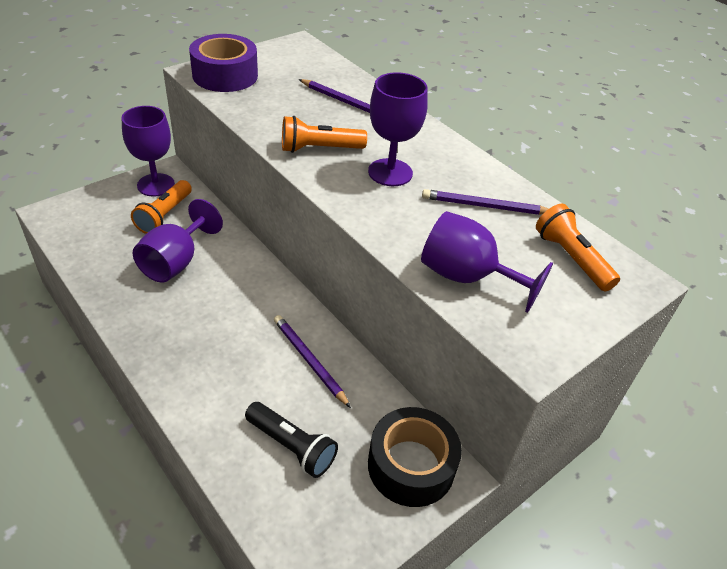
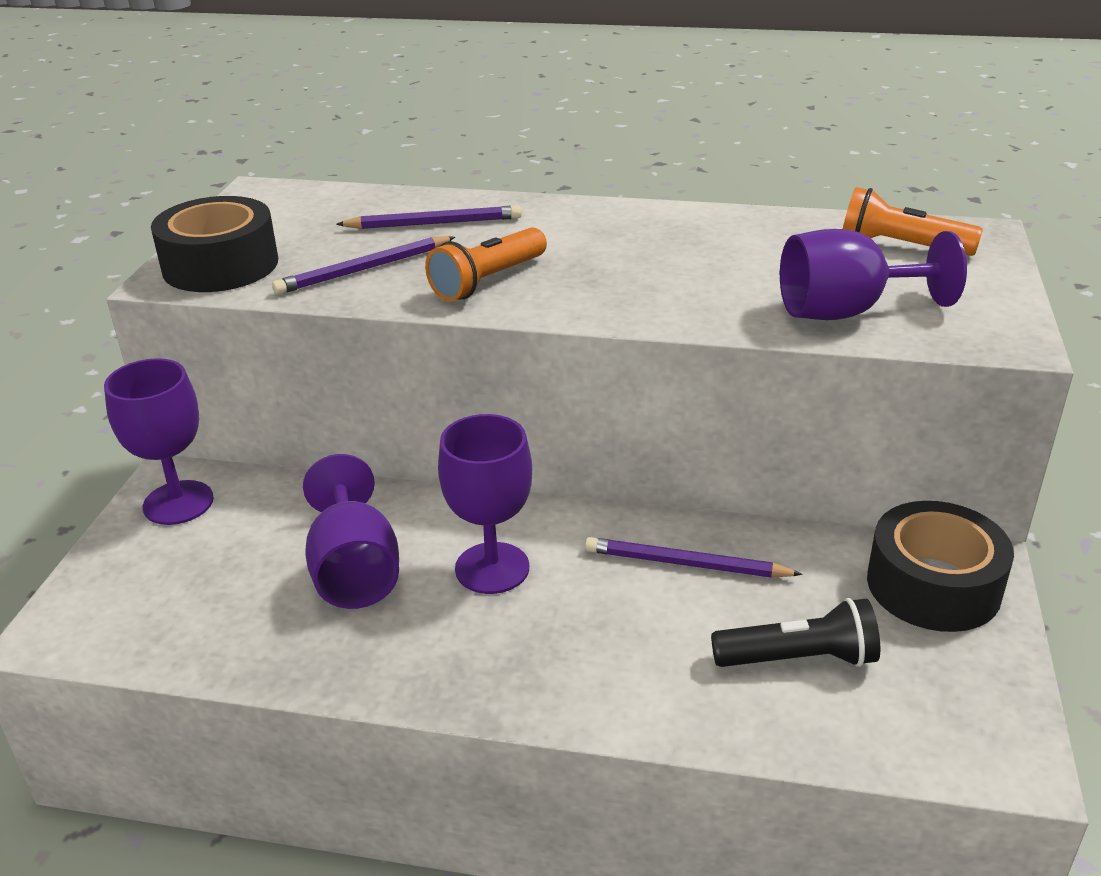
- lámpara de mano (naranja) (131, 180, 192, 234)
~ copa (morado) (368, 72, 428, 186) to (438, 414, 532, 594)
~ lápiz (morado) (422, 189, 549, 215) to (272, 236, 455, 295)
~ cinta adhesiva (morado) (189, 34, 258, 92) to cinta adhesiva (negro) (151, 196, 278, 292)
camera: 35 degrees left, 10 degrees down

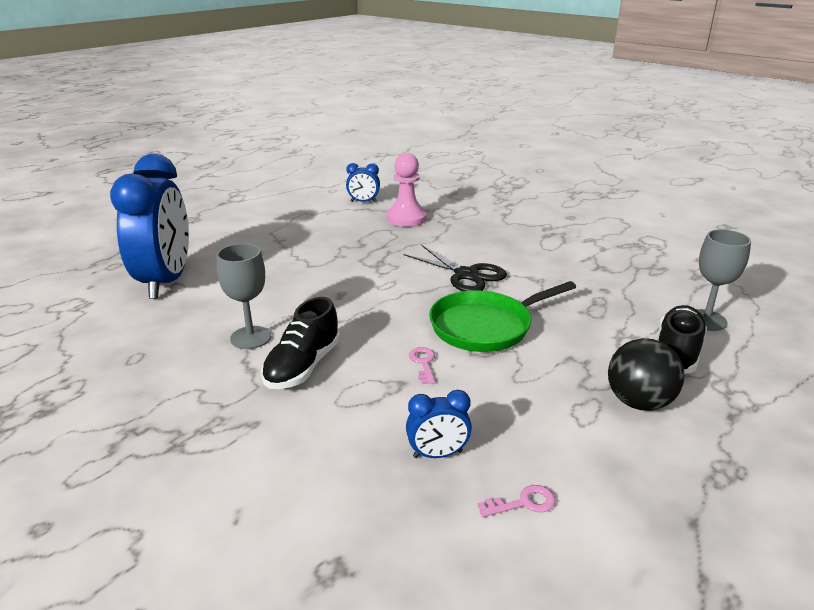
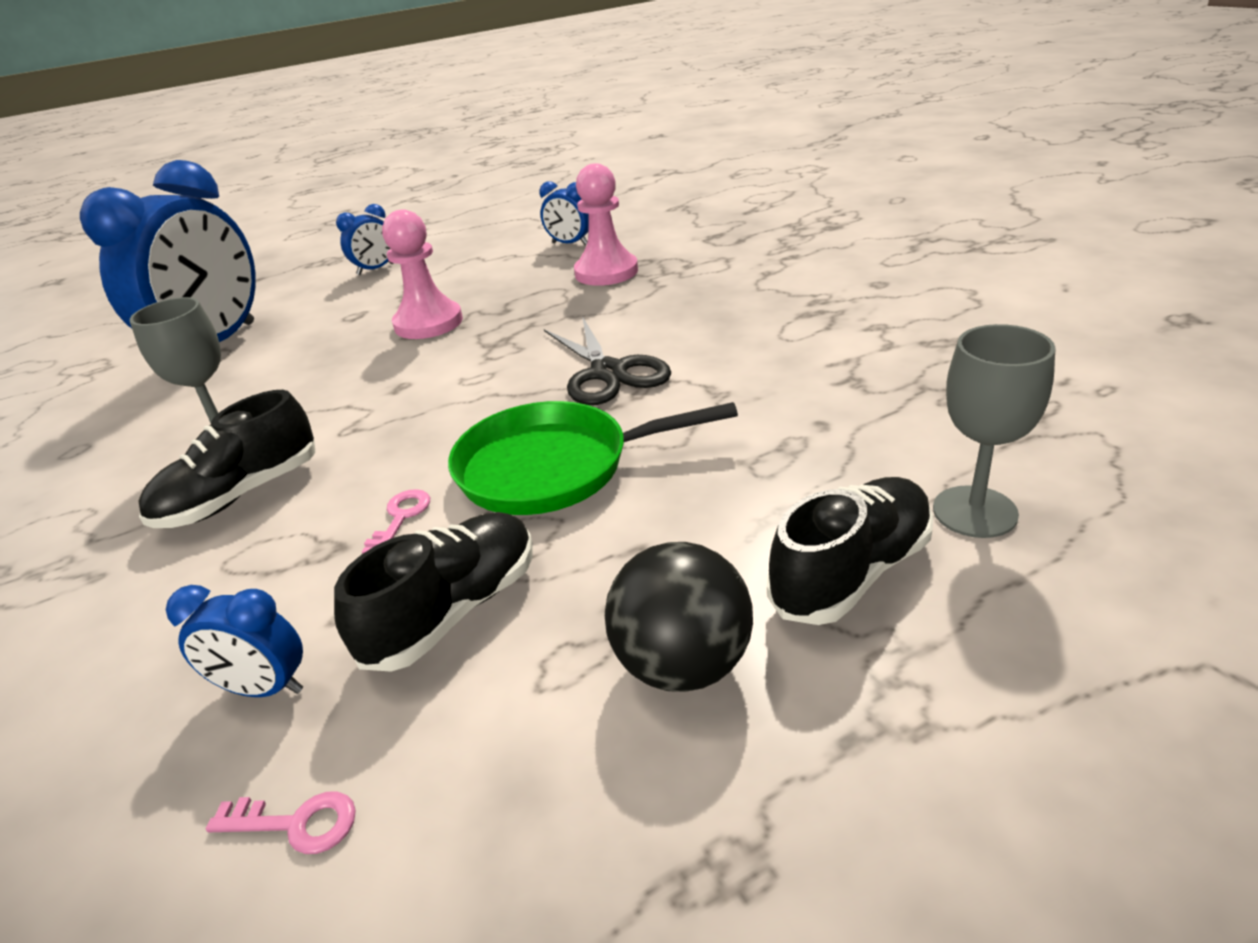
+ zapato (negro) (334, 512, 533, 672)
+ despertador (azul) (336, 204, 393, 275)
+ peón (rosa) (382, 209, 463, 339)
camera: 25 degrees right, 5 degrees up

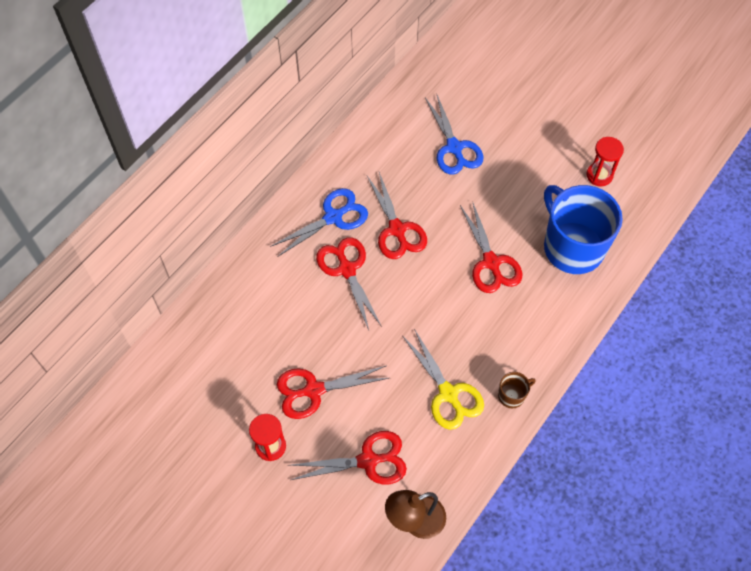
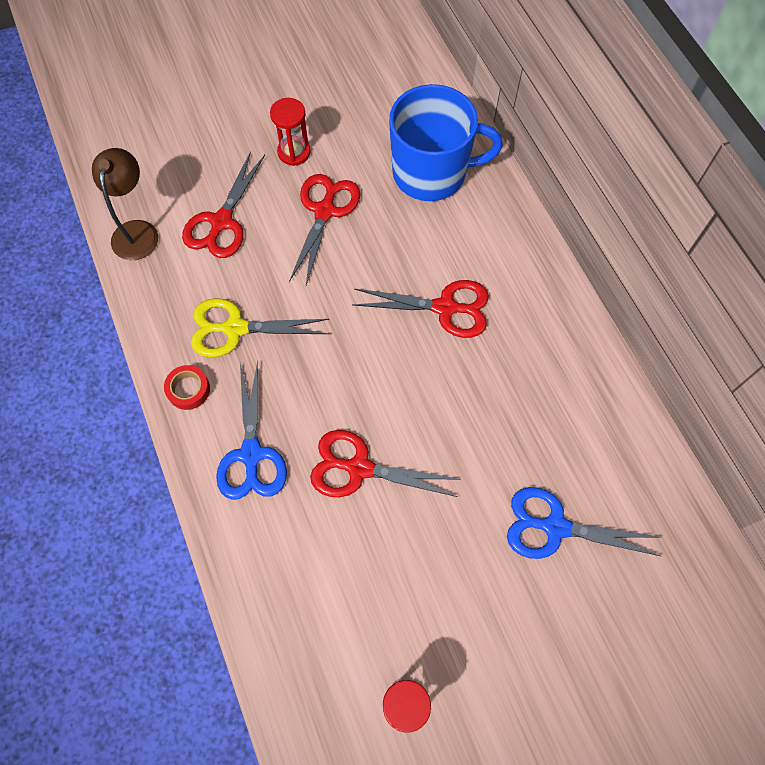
- tijeras (rojo) (367, 172, 427, 259)
~ tijeras (azul) (270, 188, 368, 257) to (216, 361, 287, 500)
~ taza (azul) (544, 185, 623, 274) to (389, 84, 503, 201)
~ taza (marrón) (498, 372, 536, 408) to cinta adhesiva (rojo) (164, 365, 210, 410)
camera: 120 degrees right, 5 degrees up

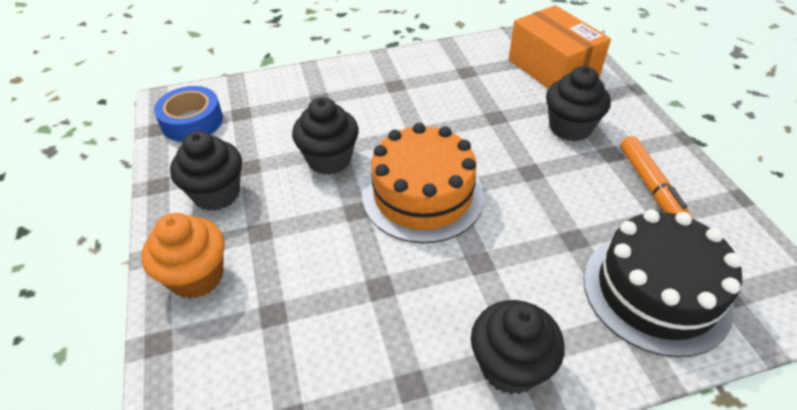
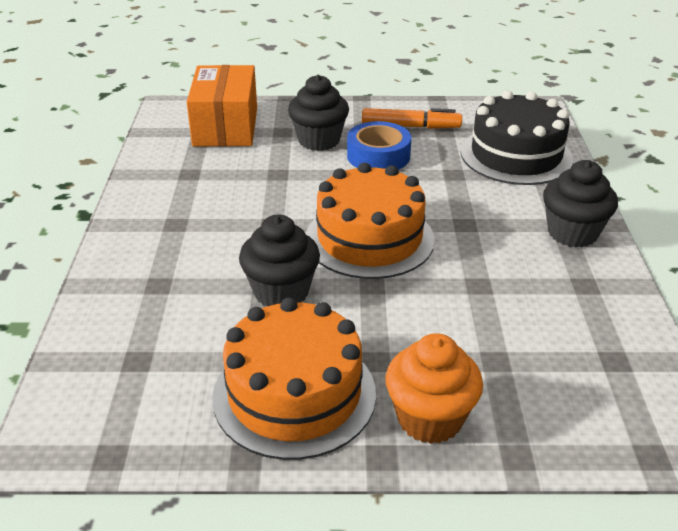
~ cinta adhesiva (azul) (154, 86, 223, 142) to (347, 121, 411, 170)
~ magdalena (negro) (170, 131, 242, 211) to tarta (naranja) (212, 298, 376, 460)
~ caja (naranja) (509, 5, 611, 89) = (187, 65, 257, 147) 75 degrees counterclockwise
camera: 75 degrees left, 10 degrees down

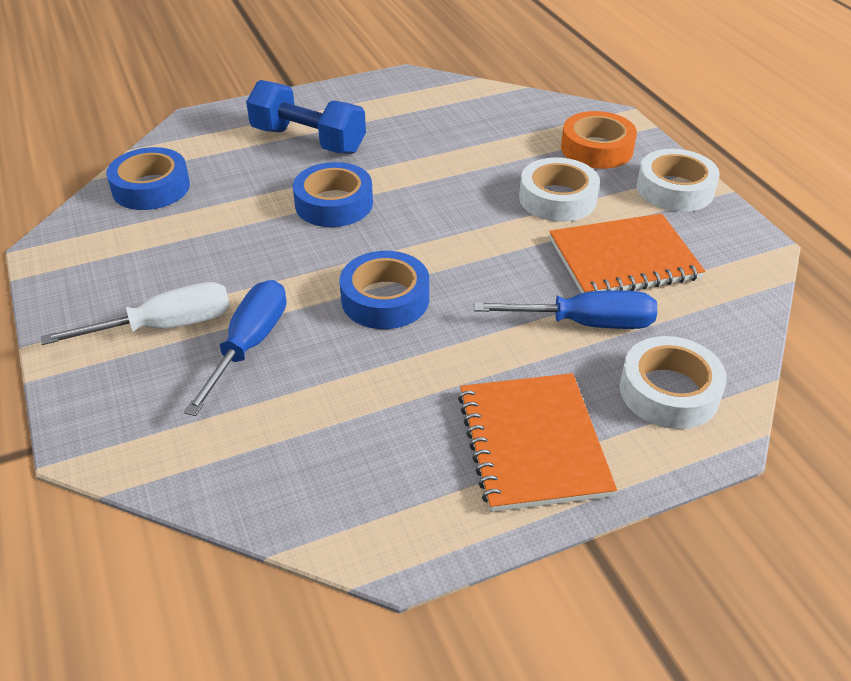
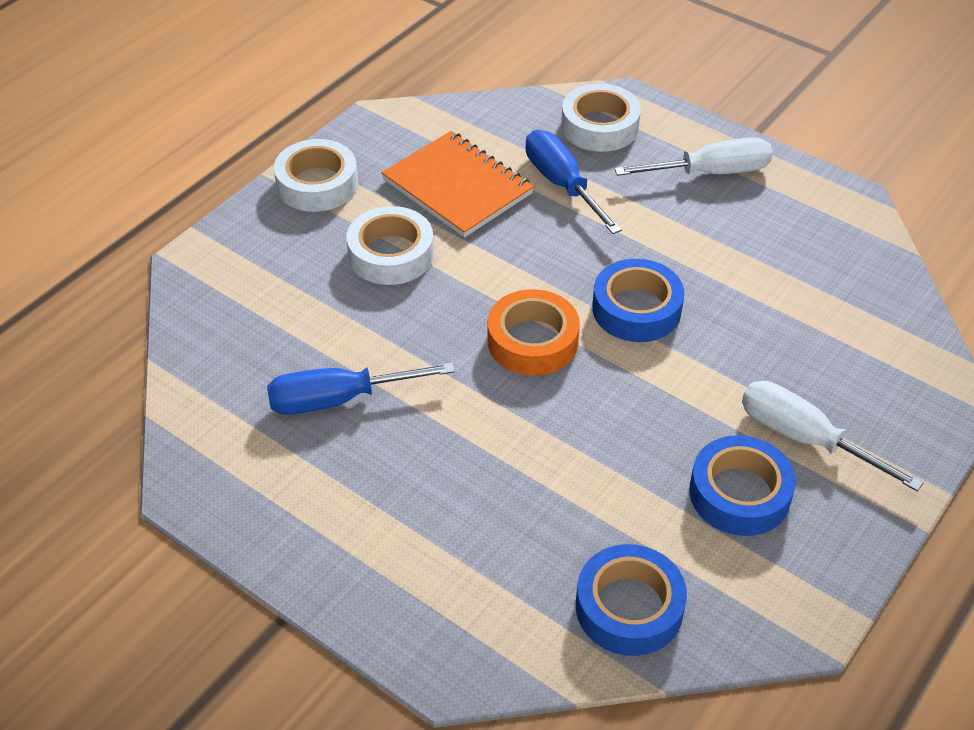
- mancuerna (azul) (246, 80, 366, 154)
~ destornillador (azul) (184, 280, 286, 416) to (267, 362, 455, 415)
~ cinta adhesiva (azul) (293, 162, 373, 227) to (689, 435, 796, 536)
~ cinta adhesiva (naranja) (561, 111, 637, 169) to (488, 289, 580, 376)
~ cuaderno (naranja) (458, 373, 617, 512) to destornillador (blanco) (615, 137, 773, 176)
camera: 120 degrees left, 5 degrees up

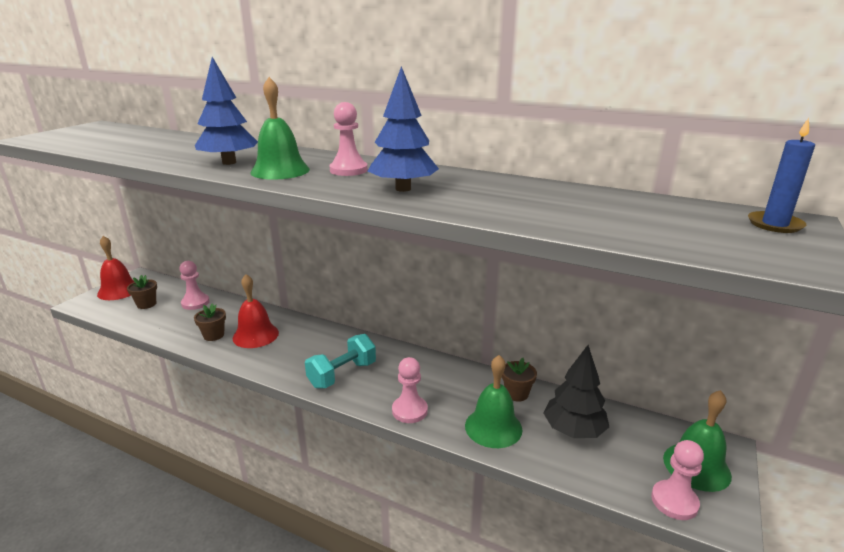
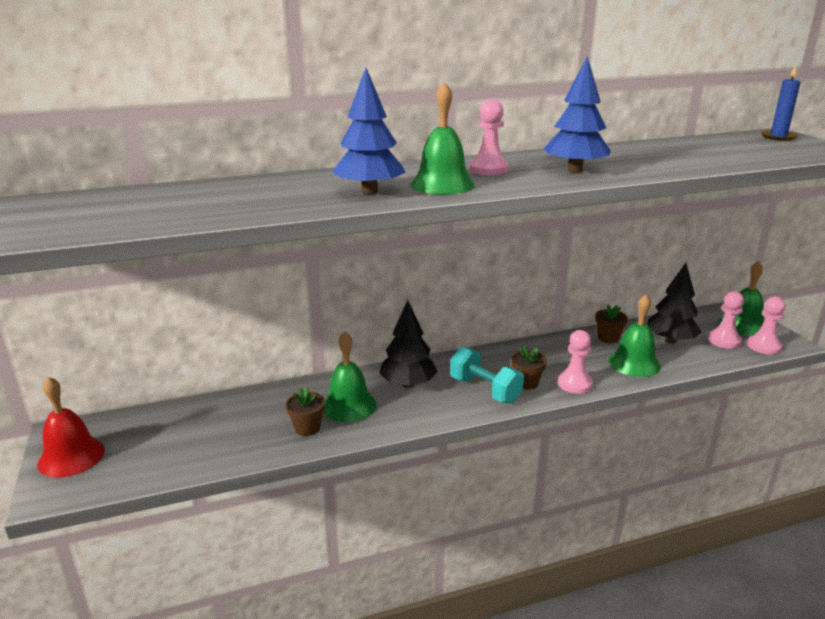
+ árbol (negro) (379, 300, 438, 388)
~ maceta (marrón) (127, 275, 157, 309) to (511, 346, 547, 390)
~ peón (rosa) (179, 261, 210, 310) to (708, 291, 744, 349)
~ campana (rojo) (233, 274, 279, 348) to campana (verde) (323, 331, 377, 422)
~ mancuerna (turquesa) (305, 334, 376, 388) = (450, 347, 524, 404) 45 degrees counterclockwise
camera: 45 degrees left, 0 degrees up

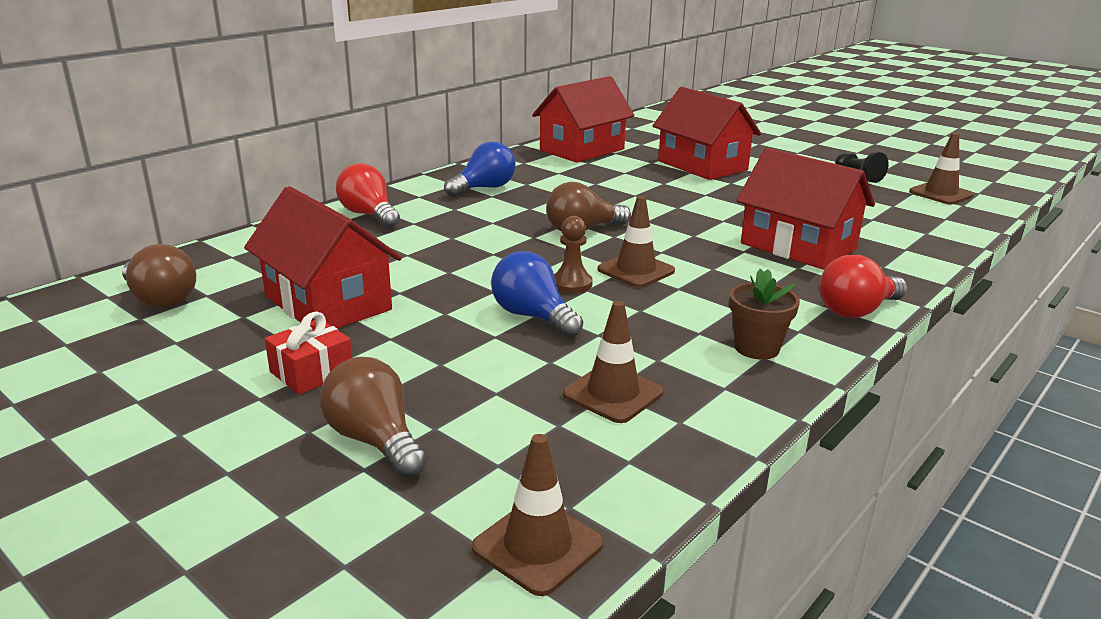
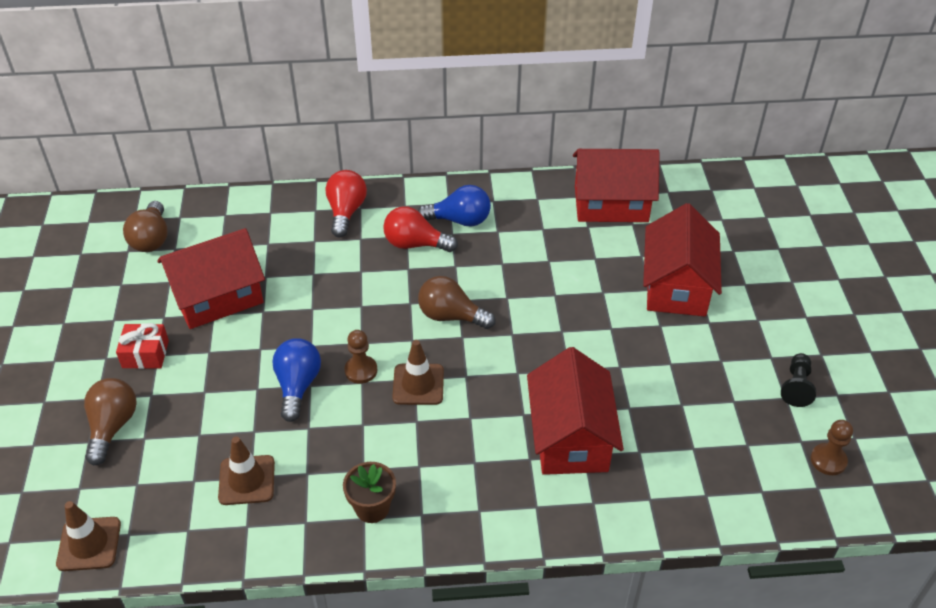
~ bombilla (rojo) (819, 255, 908, 318) to (383, 206, 458, 252)
~ cono de tráfico (marrón) (909, 133, 974, 204) to peón (marrón) (811, 420, 853, 475)
~ casa (rojo) (244, 186, 402, 328) = (157, 228, 265, 329) 60 degrees clockwise
camera: 45 degrees right, 20 degrees up

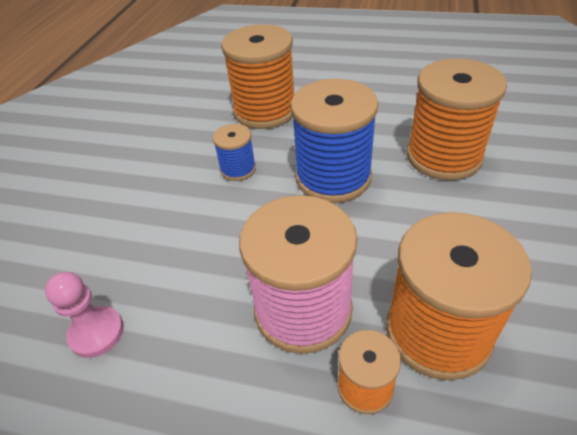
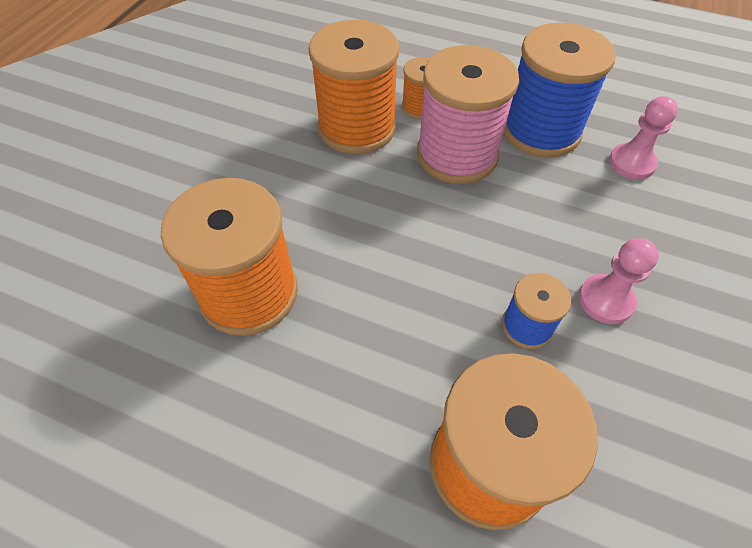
+ peón (rosa) (579, 238, 659, 324)
~ carrete (azul) (290, 79, 378, 203) to (504, 22, 616, 158)
camera: 175 degrees left, 10 degrees up

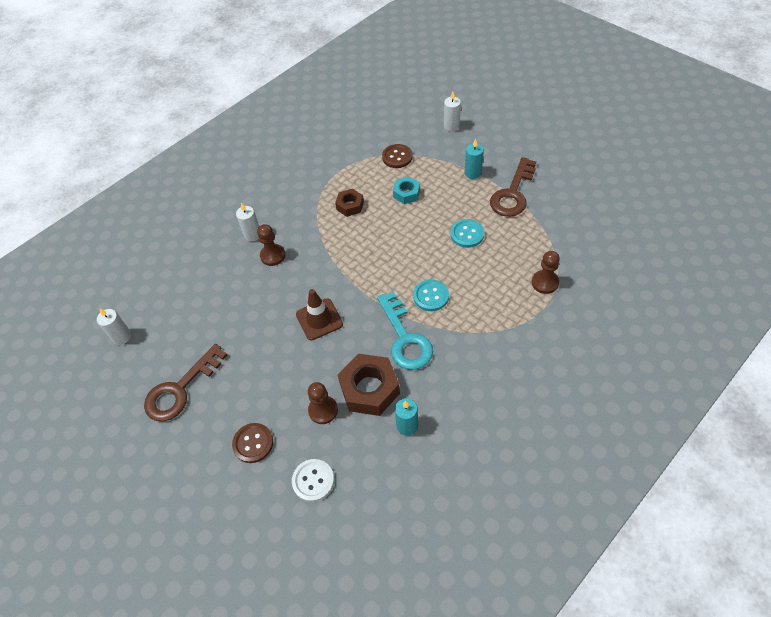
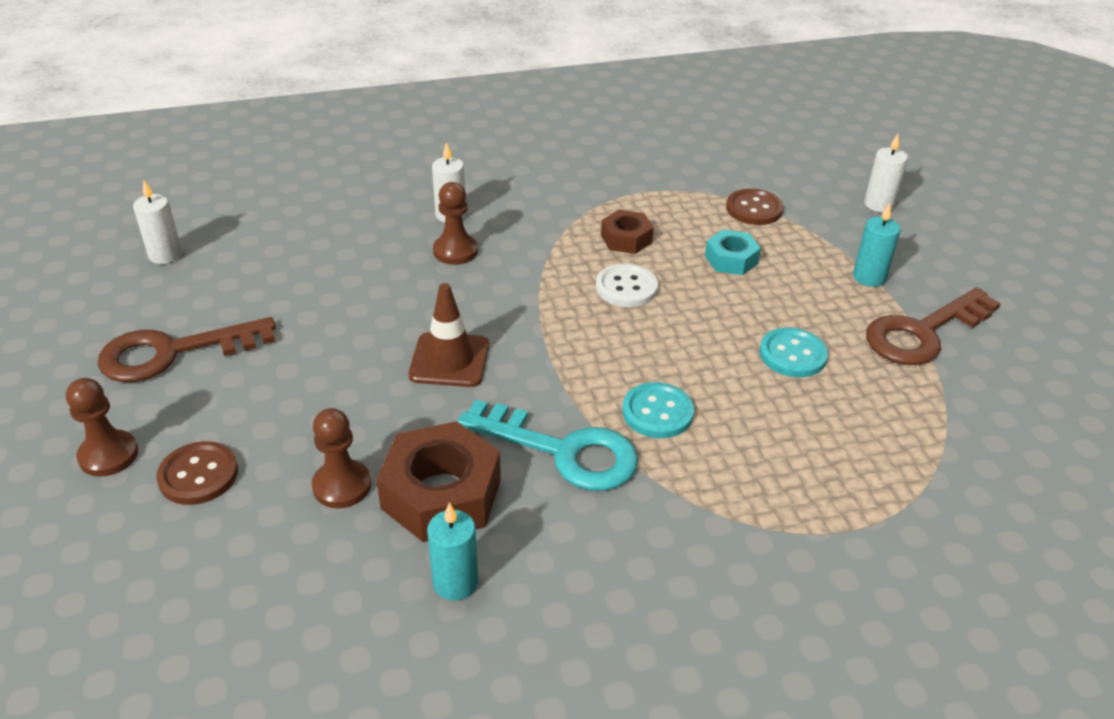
~ botón (blanco) (292, 459, 334, 502) to (596, 263, 658, 307)
~ peón (marrón) (532, 251, 560, 294) to (66, 378, 138, 477)
~ llave (turquesa) (377, 292, 433, 370) = (457, 400, 638, 491) 75 degrees counterclockwise
camera: 25 degrees right, 15 degrees down

